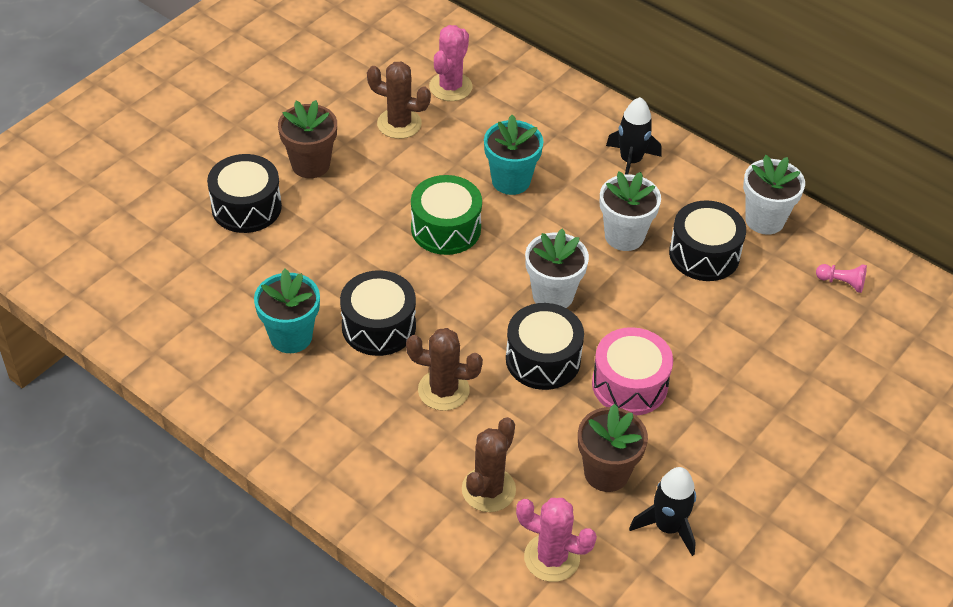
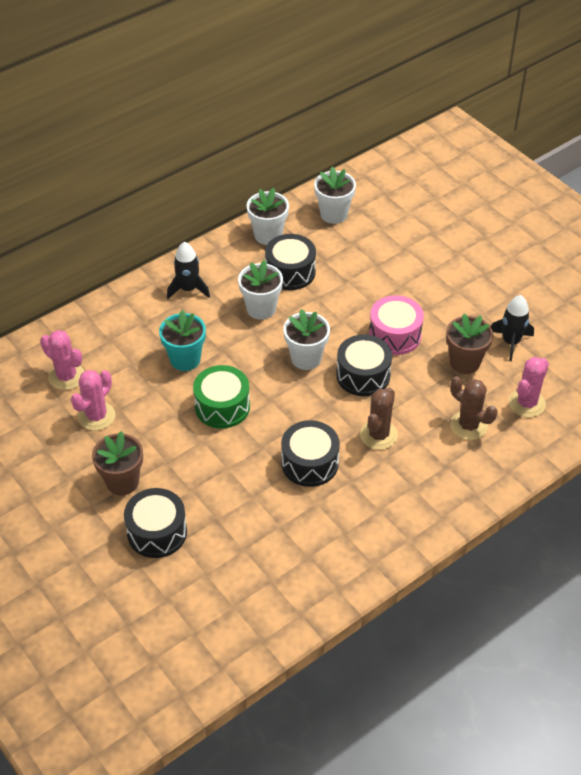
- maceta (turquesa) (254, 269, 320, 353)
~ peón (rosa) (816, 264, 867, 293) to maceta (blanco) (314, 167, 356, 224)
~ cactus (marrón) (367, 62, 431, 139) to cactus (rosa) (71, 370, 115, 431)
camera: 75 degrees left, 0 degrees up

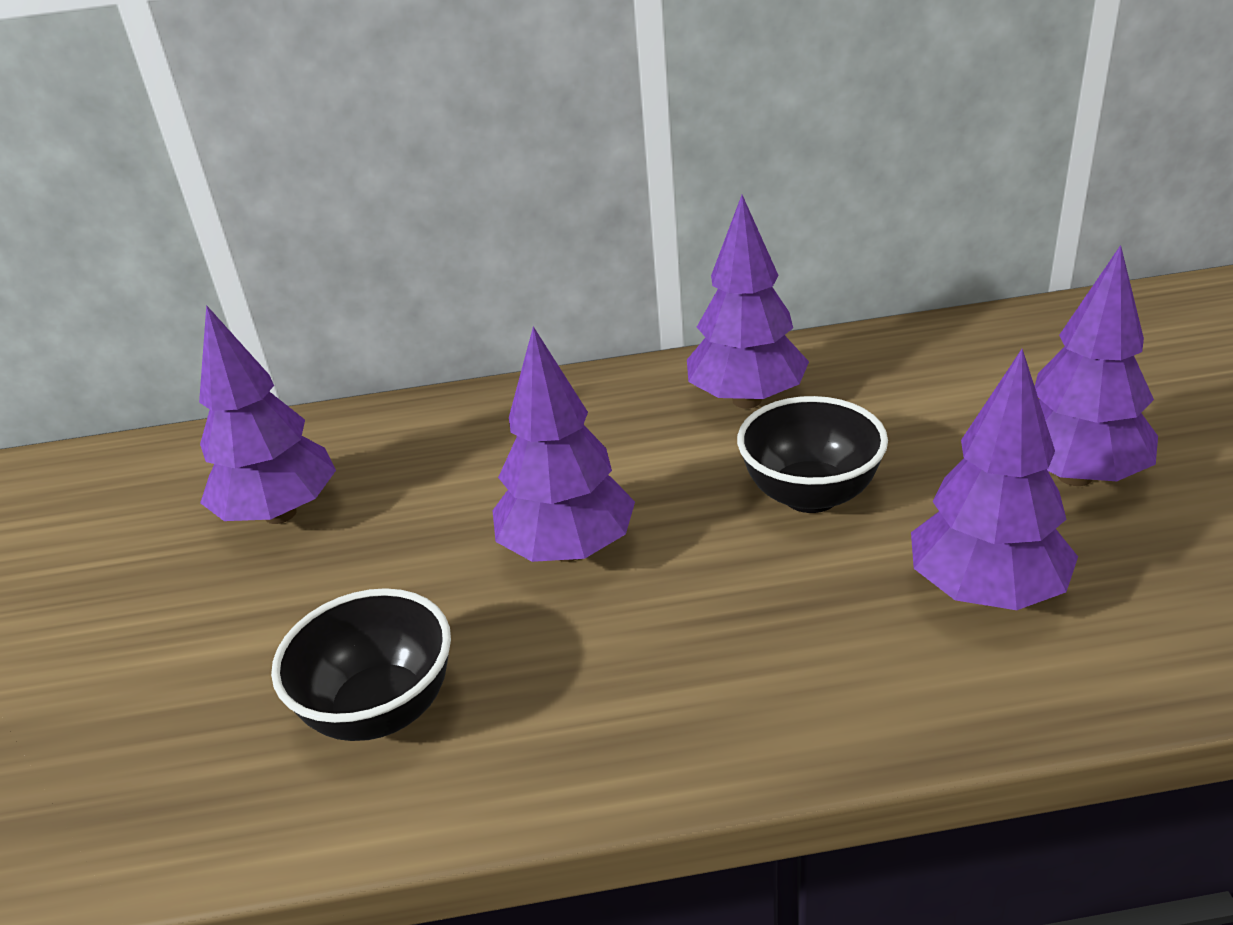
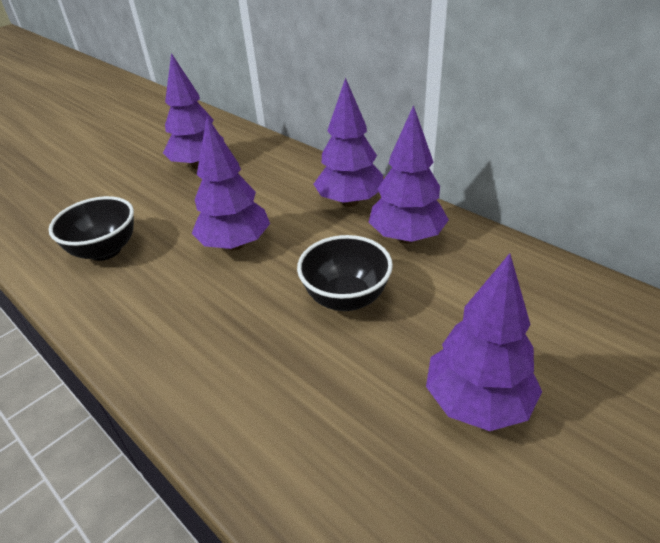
~ árbol (morado) (911, 349, 1078, 610) to (314, 78, 384, 207)
camera: 50 degrees right, 5 degrees up

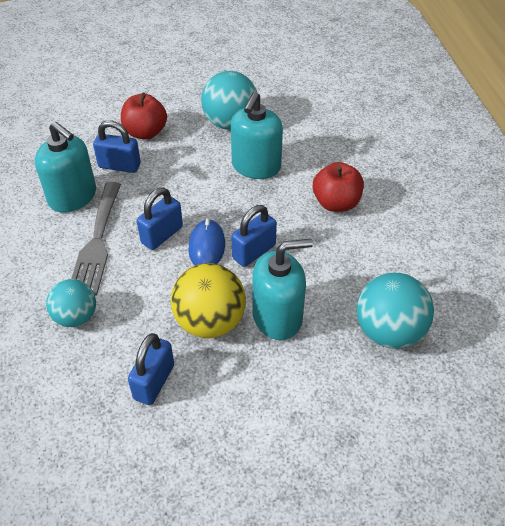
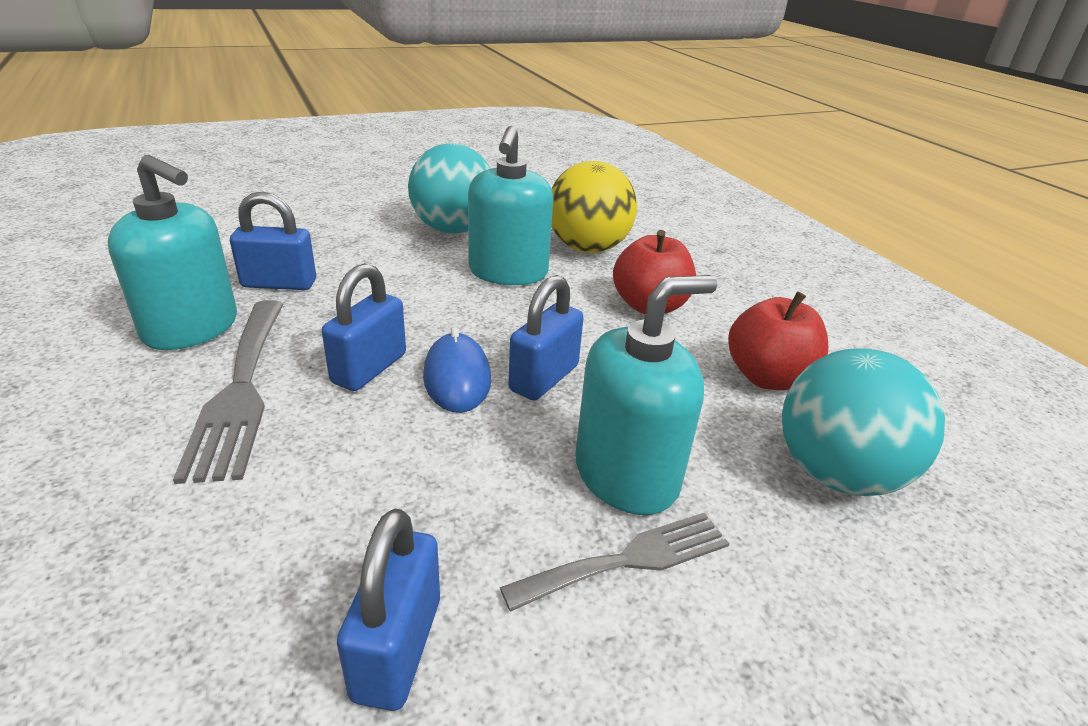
- pelota (turquesa) (46, 279, 96, 327)
+ tenedor (gris) (500, 513, 729, 612)
~ manzana (rojo) (121, 92, 167, 140) to (728, 291, 828, 390)
~ pelota (amarillo) (171, 263, 246, 338) to (551, 161, 637, 253)
camera: 15 degrees left, 15 degrees down

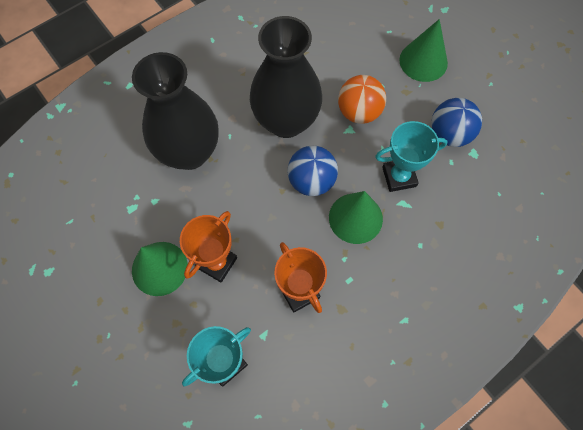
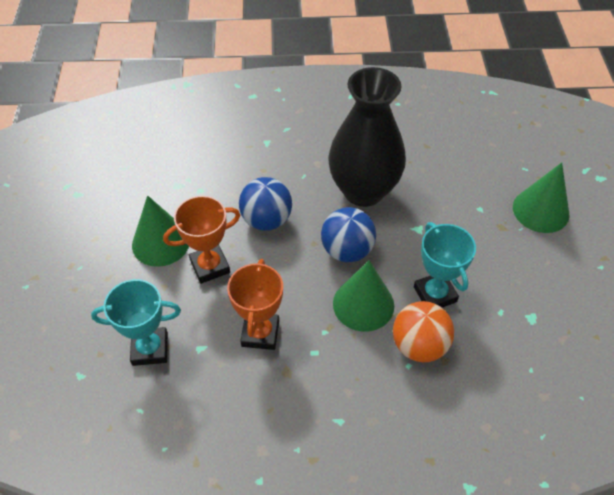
- florero (negro) (132, 52, 219, 170)
~ pelota (naranja) (338, 75, 386, 124) to (393, 301, 454, 362)
~ pelota (azul) (431, 98, 482, 147) to (239, 177, 292, 231)
~ trofeo (turquesa) (375, 121, 448, 192) = (414, 222, 476, 307) 45 degrees clockwise
camera: 35 degrees right, 15 degrees down

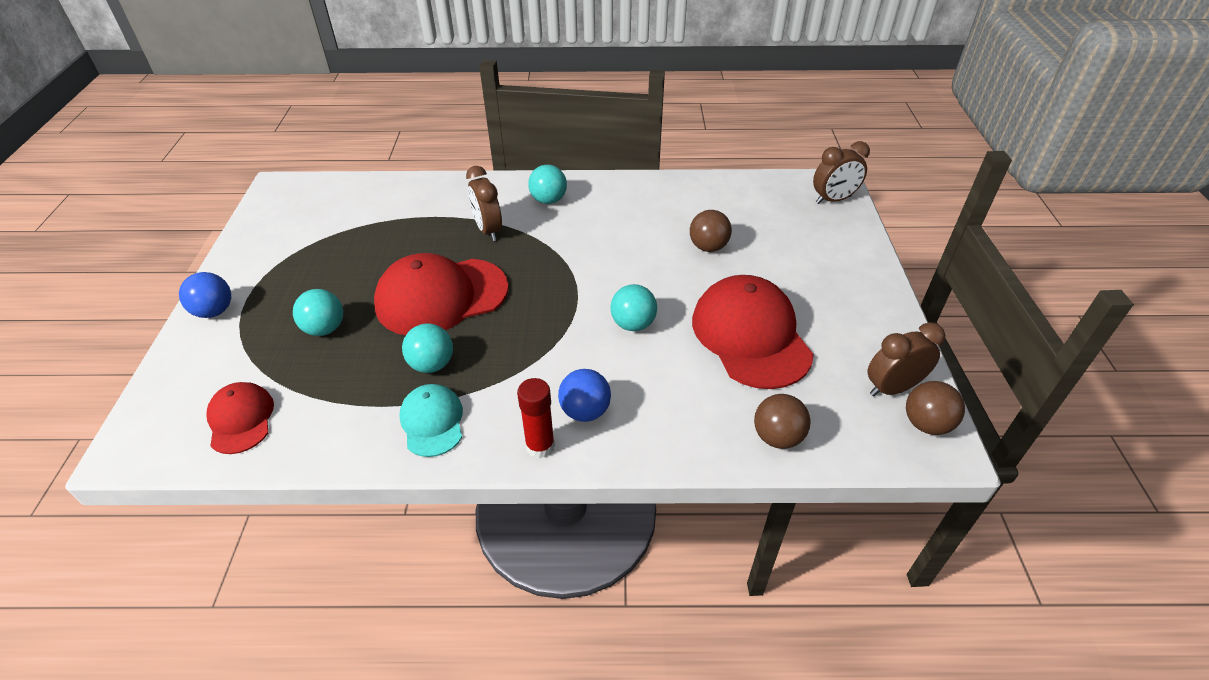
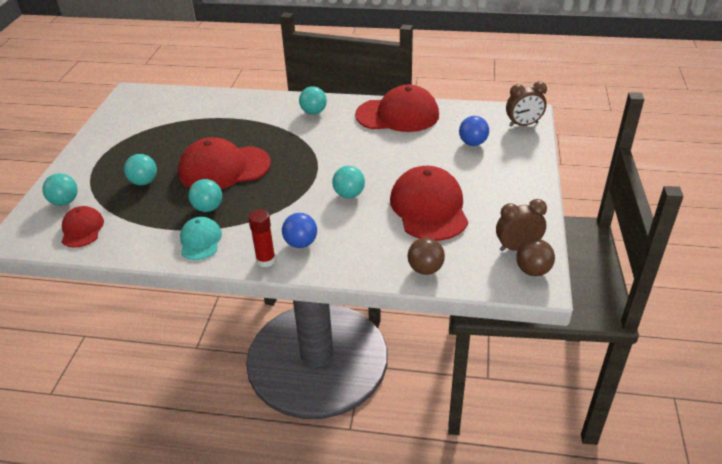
- despertador (marrón) (466, 166, 502, 241)
- pelota (marrón) (690, 210, 732, 252)
+ pelota (turquesa) (42, 173, 78, 206)
+ gorra (rojo) (355, 85, 439, 132)
~ pelota (azul) (179, 272, 231, 318) to (459, 116, 489, 146)
camera: 10 degrees right, 5 degrees down

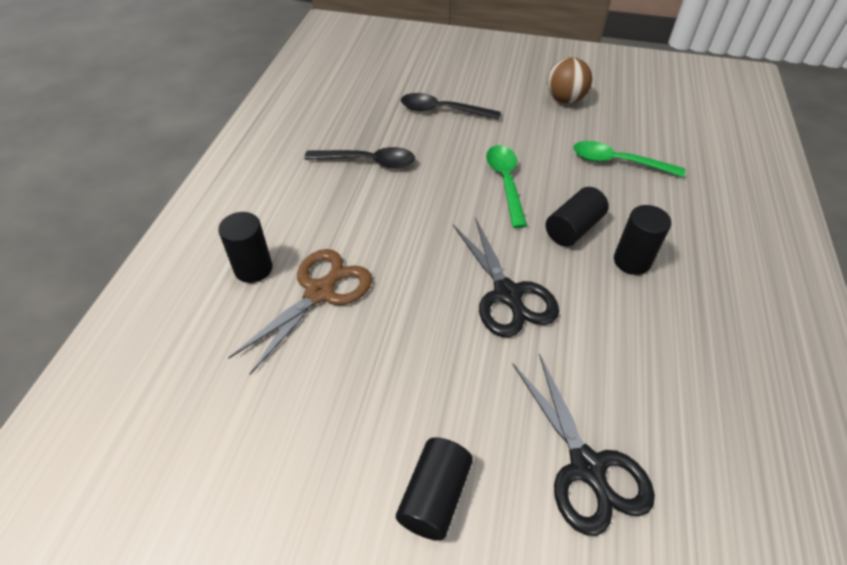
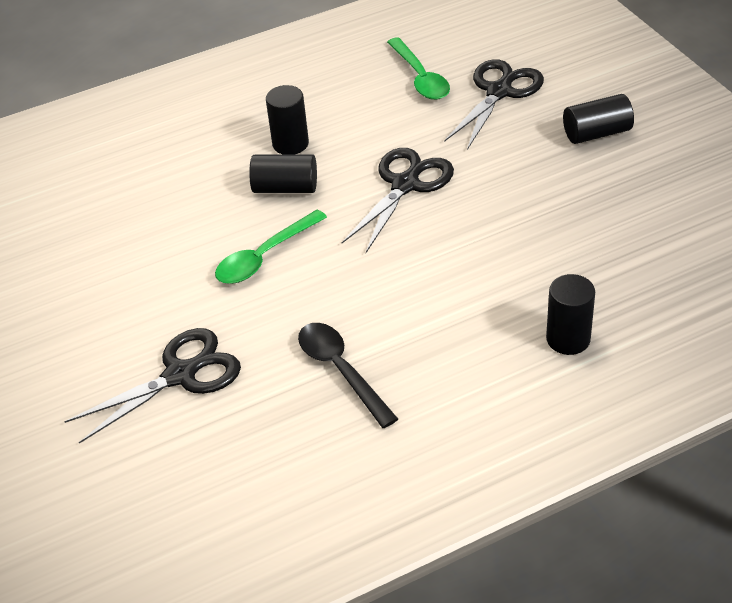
- tijeras (marrón) (228, 249, 372, 375)
- pelota (marrón) (547, 57, 592, 104)
~ cuchara (verde) (573, 141, 685, 177) to (387, 37, 450, 100)
~ cuchara (negro) (401, 93, 501, 120) to tijeras (negro) (64, 328, 241, 444)
camera: 125 degrees left, 5 degrees down

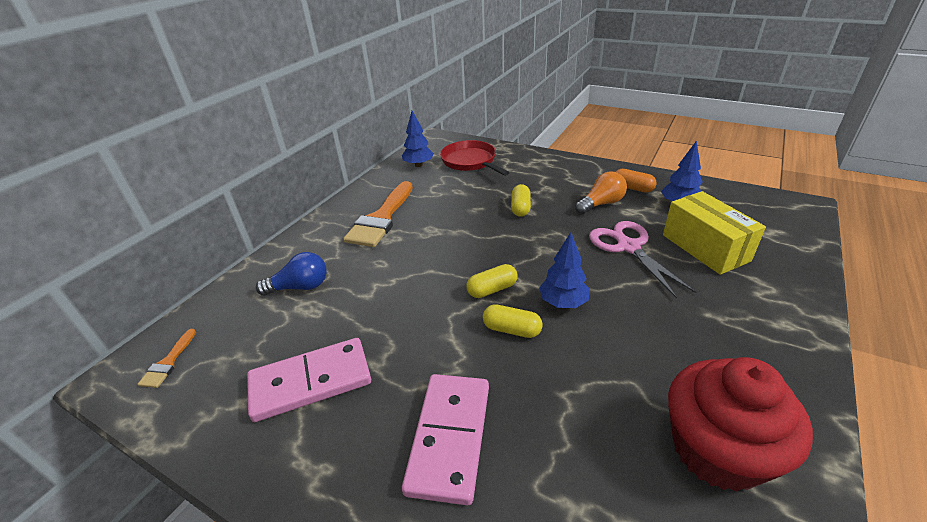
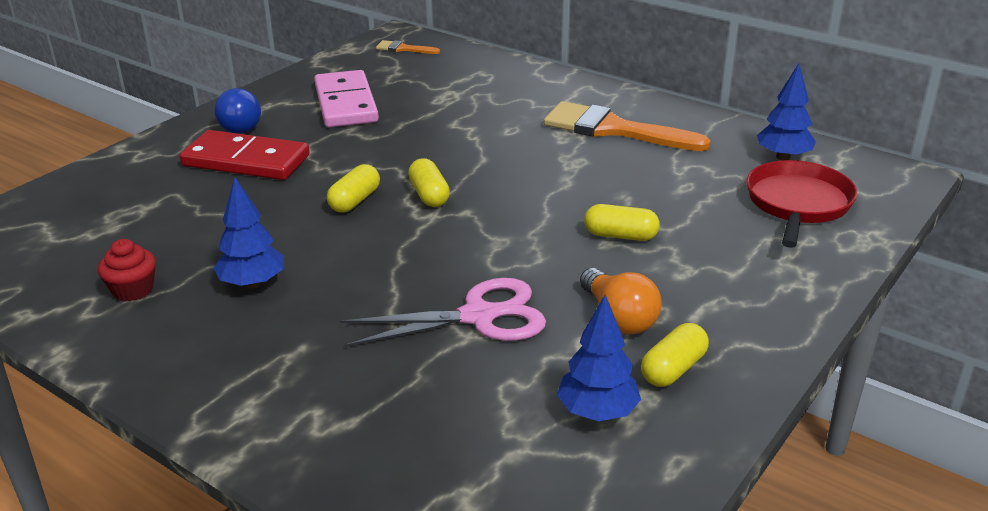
- caja (amarillo) (663, 191, 766, 275)
~ bombilla (azul) (256, 252, 327, 296) to (214, 88, 261, 134)
~ árbol (azul) (539, 232, 590, 308) to (214, 177, 284, 289)
~ ficha de dominó (rosa) (402, 374, 489, 505) to ficha de dominó (rojo) (180, 130, 310, 180)
~ cápsula (naranja) (616, 169, 657, 193) to cápsula (amarillo) (641, 323, 709, 387)
~ sartén (rojo) (440, 140, 510, 176) = (746, 160, 858, 248) 45 degrees counterclockwise
~ magdalena (rojo) (668, 357, 813, 492) = (98, 239, 156, 301) x0.45
camera: 95 degrees right, 5 degrees down

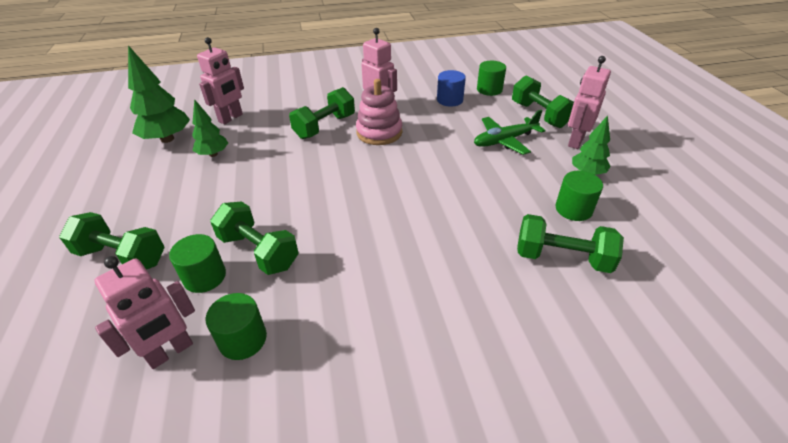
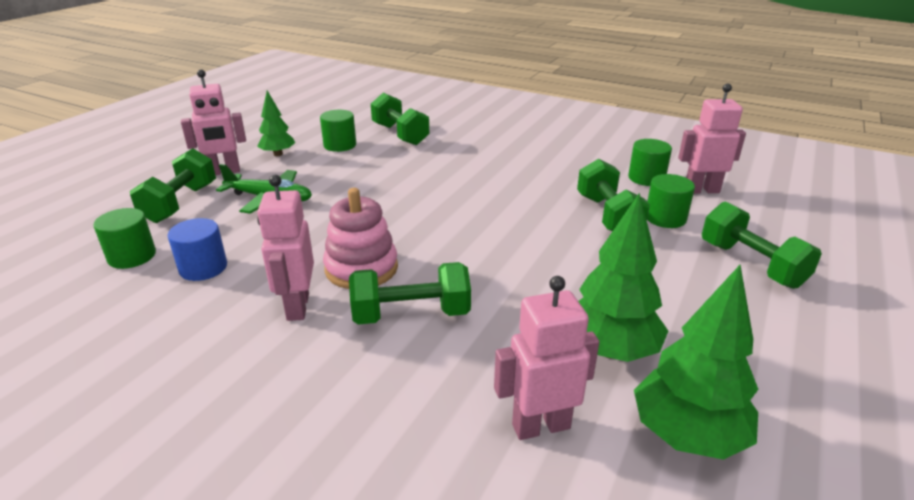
~ árbol (verde) (192, 99, 228, 157) = (578, 193, 668, 362) x1.63
camera: 140 degrees left, 10 degrees down

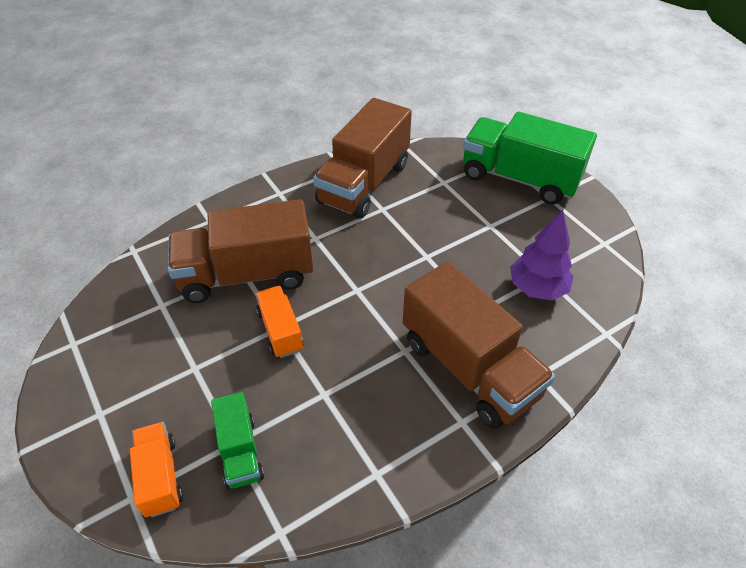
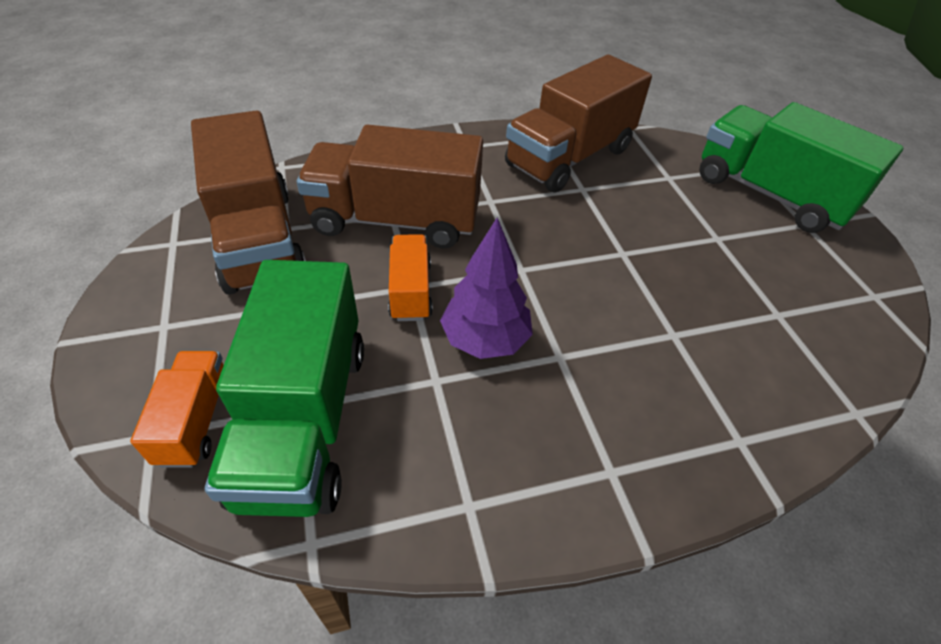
~ camión (marrón) (403, 261, 555, 429) to (191, 110, 306, 295)
~ árbol (morado) (510, 210, 574, 300) to (440, 218, 533, 359)
~ camión (verde) (211, 392, 264, 489) = (205, 260, 364, 517) x1.98
camera: 15 degrees right, 0 degrees up

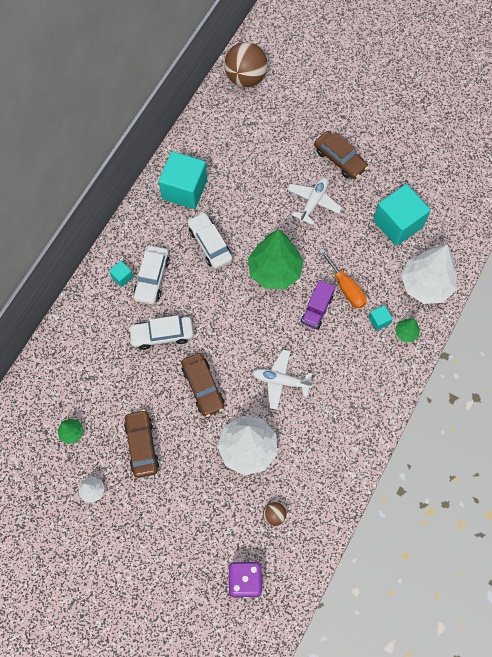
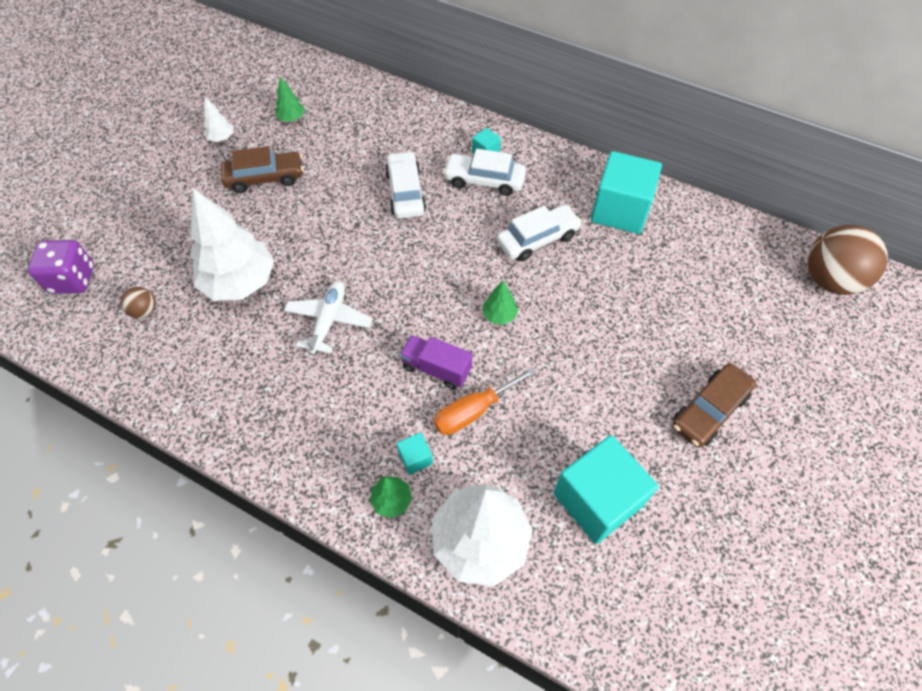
- coche (marrón) (181, 353, 224, 417)
- avión (blanco) (287, 178, 342, 225)
~ árbol (verde) (248, 229, 304, 289) = (483, 281, 518, 325) x0.44
camera: 90 degrees right, 10 degrees down

